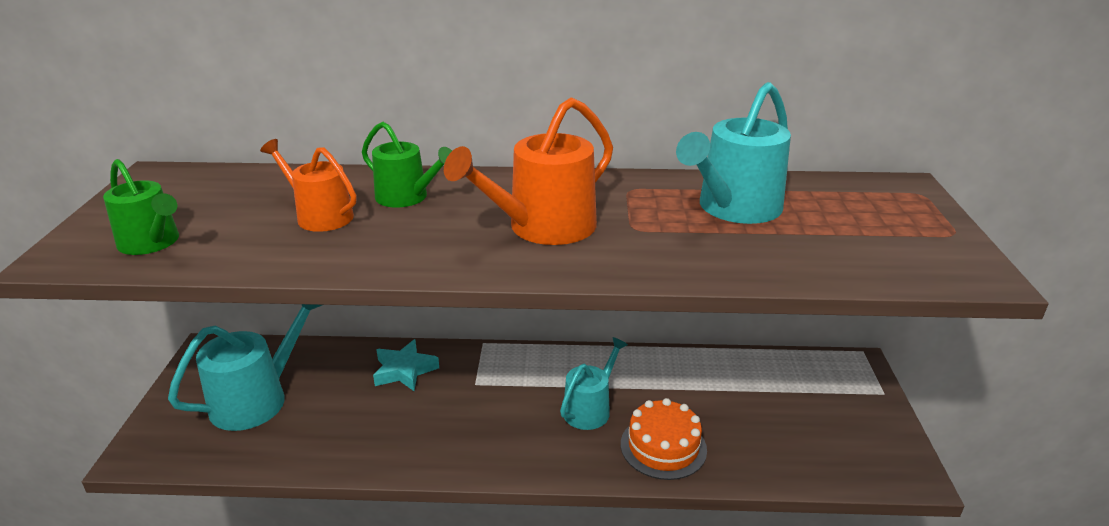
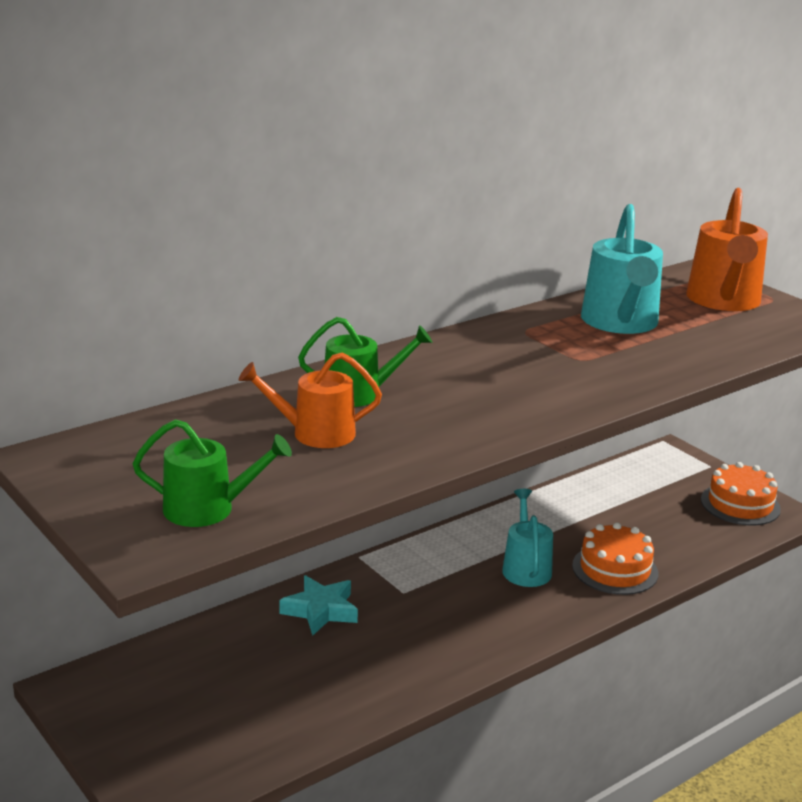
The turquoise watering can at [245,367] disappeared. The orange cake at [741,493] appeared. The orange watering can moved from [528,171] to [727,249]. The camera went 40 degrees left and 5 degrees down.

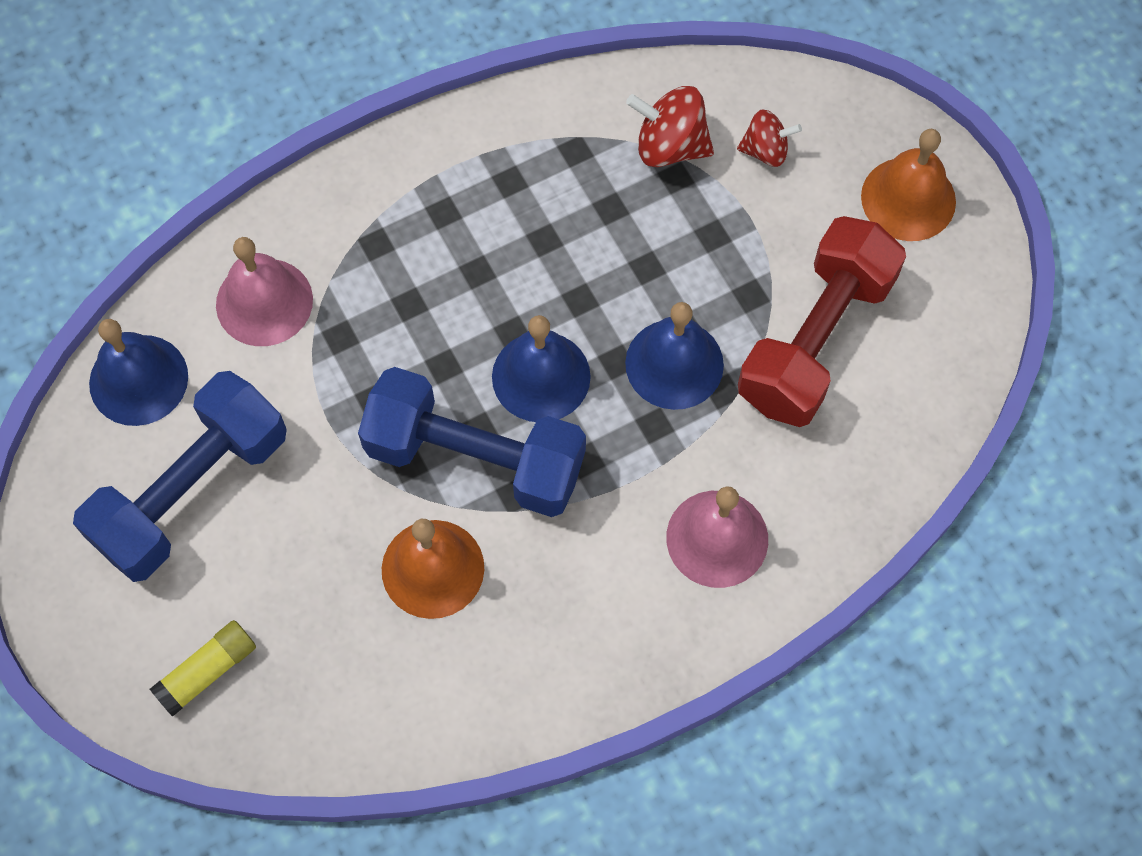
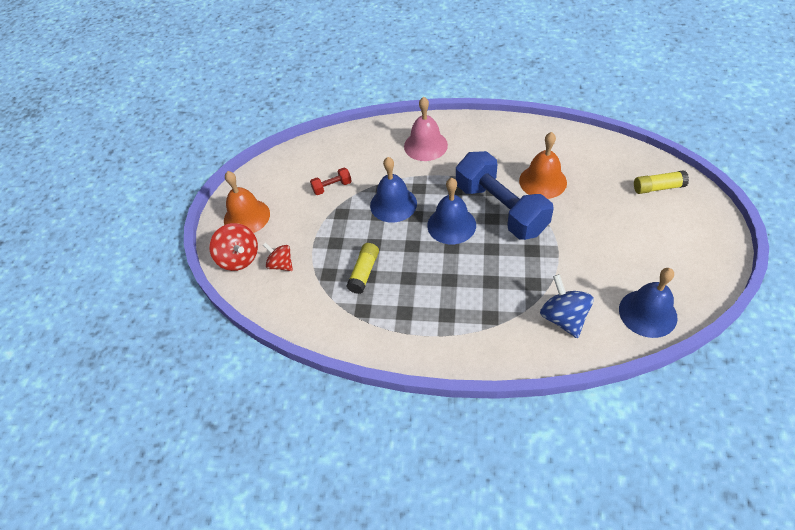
The blue dumbbell at [180,476] disappeared. The yellow glue stick at [362,268] appeared. The red spinning top moved from [670,126] to [234,247]. The pink bell at [264,291] was replaced by the blue spinning top at [567,306]. The red dumbbell at [822,321] changed to 0.40 times the size. The camera went 140 degrees left and 15 degrees down.

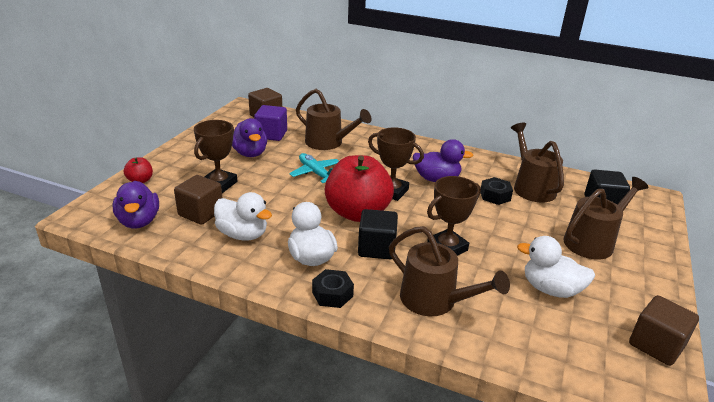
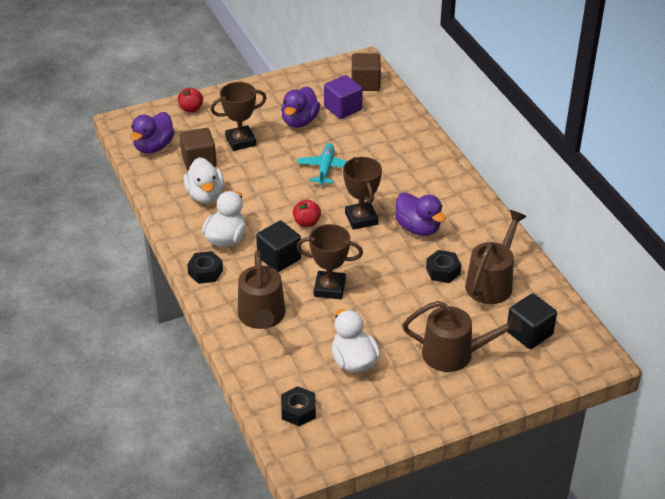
The brown watering can at [333,119] disappeared. The brown cube at [664,330] disappeared. The black nut at [298,406] appeared. The red apple at [359,188] changed to 0.43 times the size. The camera went 45 degrees right and 10 degrees up.

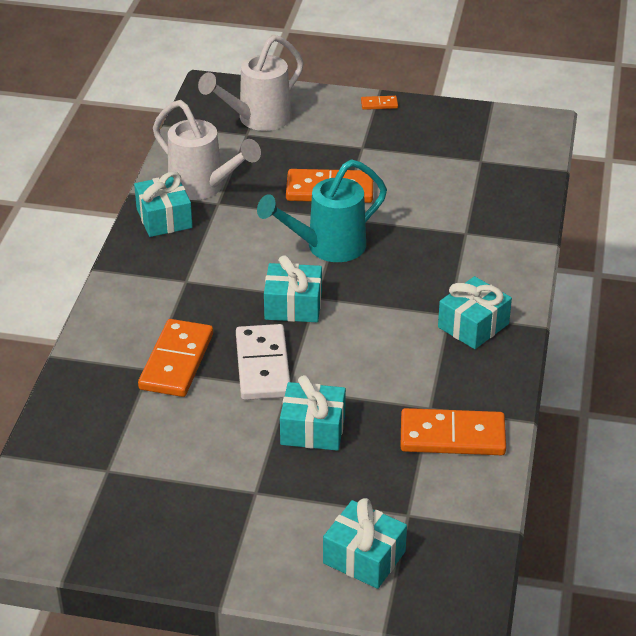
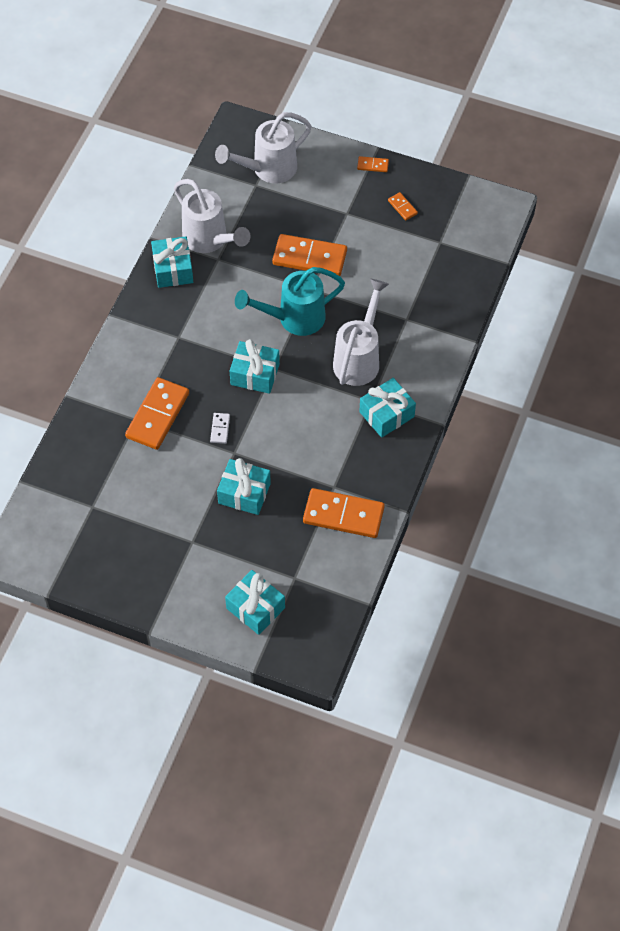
The white watering can at [361,332] appeared. The orange domino at [403,206] appeared. The white domino at [263,362] changed to 0.45 times the size. The camera went 10 degrees right and 20 degrees up.

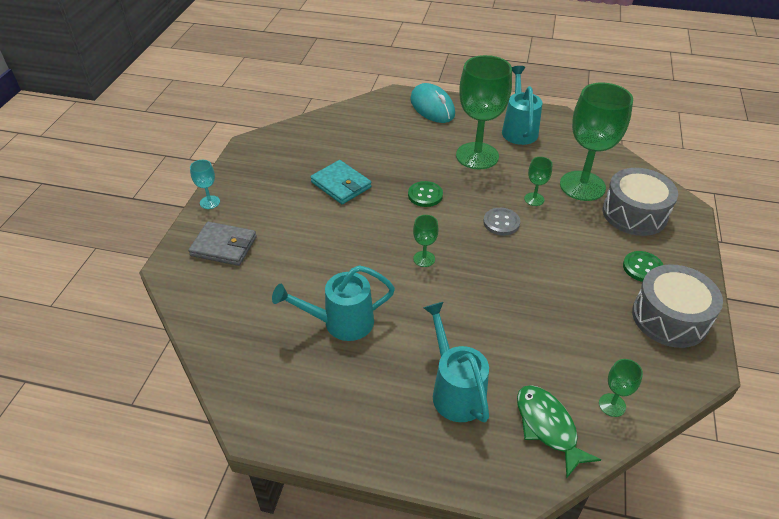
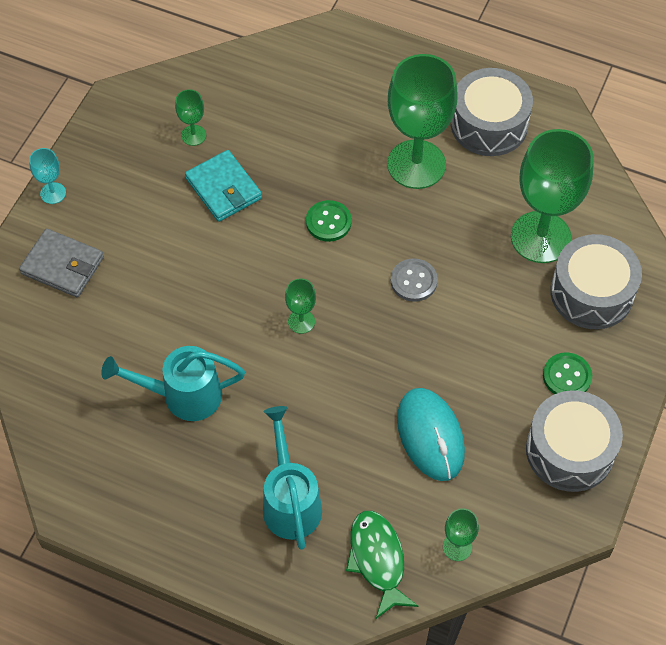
The turquoise mouse moved from [432,103] to [431,434]. The green goblet moved from [538,181] to [190,117]. The turquoise watering can at [522,105] was replaced by the grey drum at [492,112]. The camera went 10 degrees right and 15 degrees up.

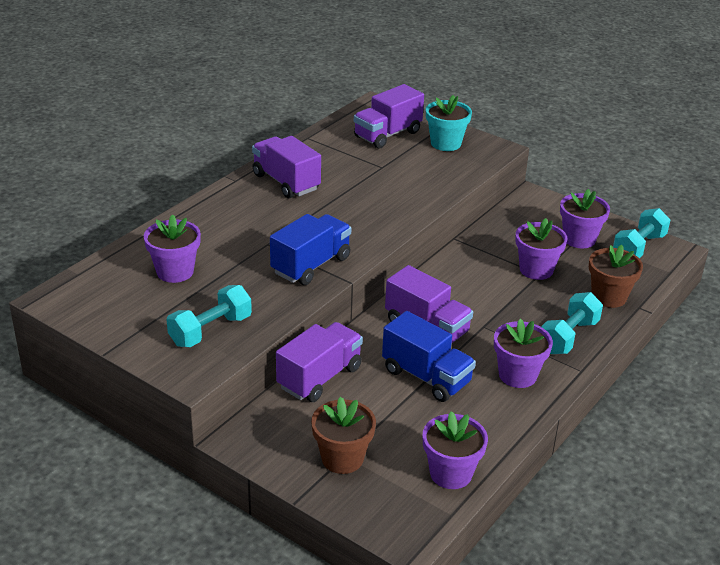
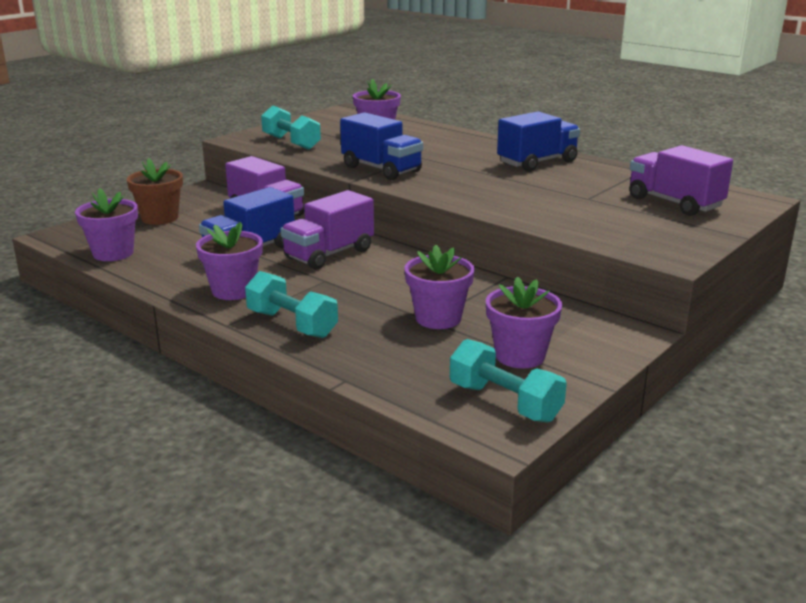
The turquoise flower pot at [449,123] disappeared. The brown flower pot at [616,276] disappeared. The purple truck at [286,167] became the blue truck at [538,141]. The camera went 95 degrees right and 10 degrees down.

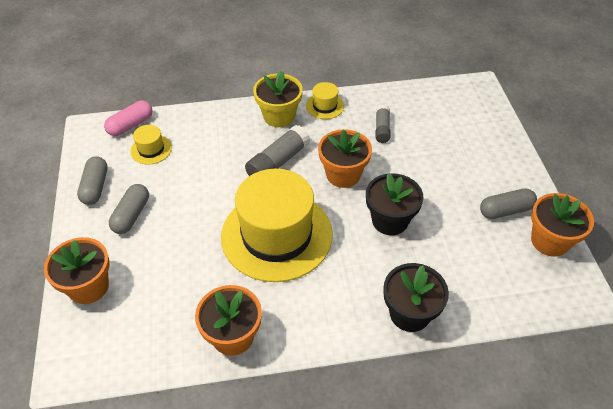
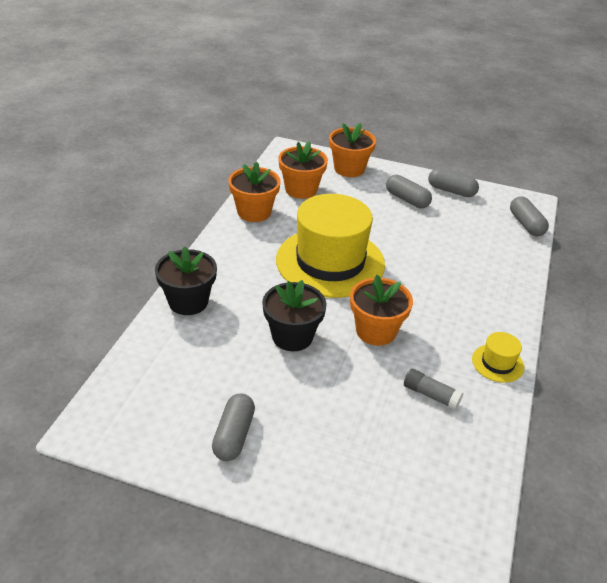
The yellow hat at [151,145] disappeared. The grey glue stick at [277,150] disappeared. The yellow flower pot at [278,99] disappeared. The orange flower pot moved from [562,225] to [303,170]. The pink capsule at [128,118] became the grey capsule at [529,216]. The camera went 115 degrees right and 10 degrees down.

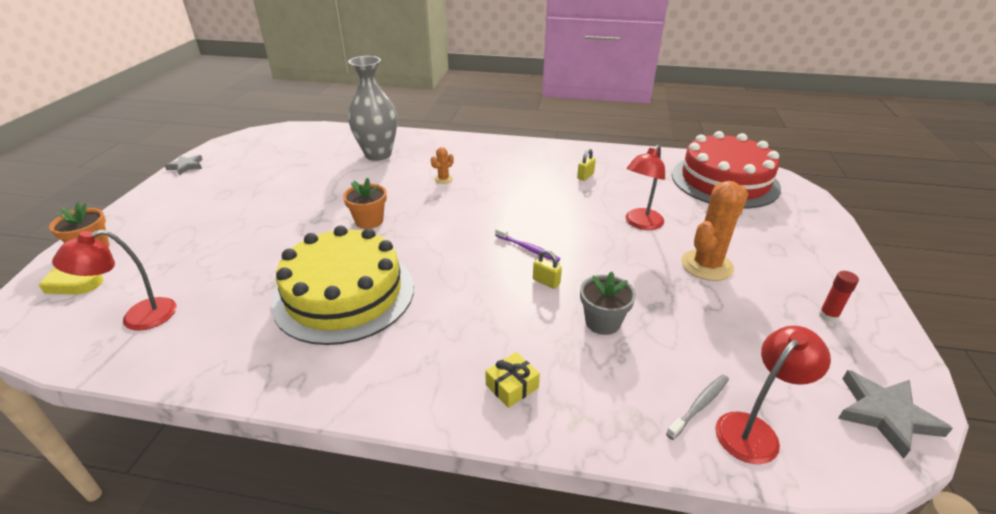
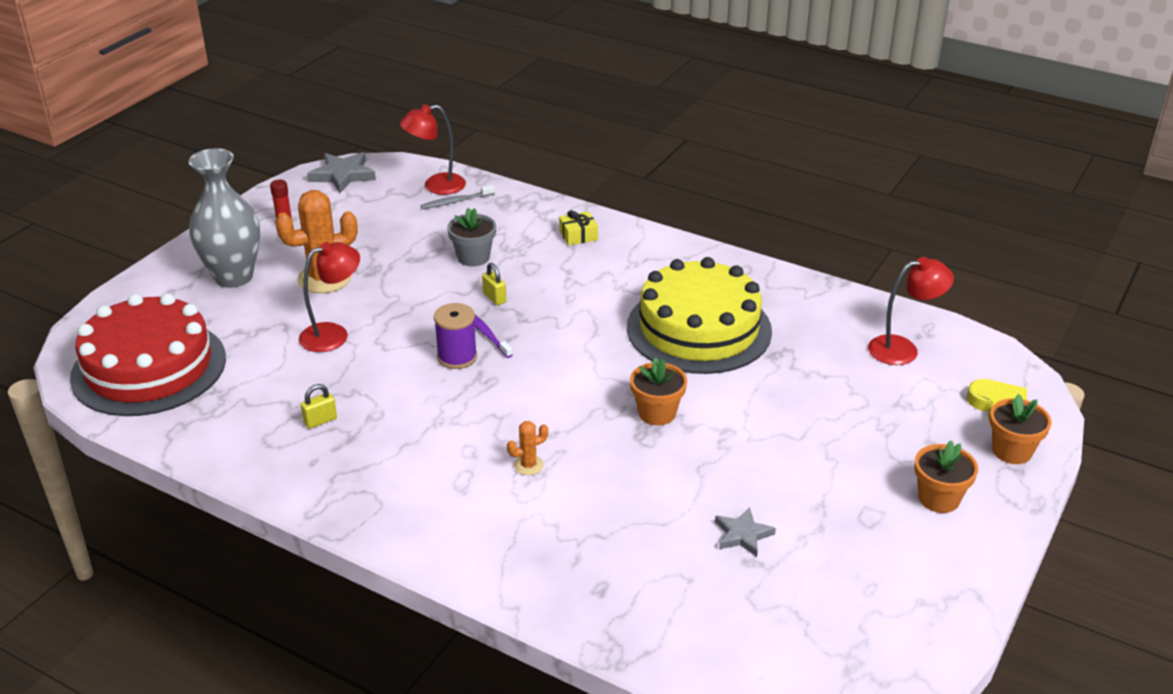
The purple spool at [455,336] appeared. The orange flower pot at [946,476] appeared. The grey star moved from [183,165] to [745,532]. The grey vase moved from [373,108] to [224,218]. The camera went 160 degrees left and 0 degrees up.

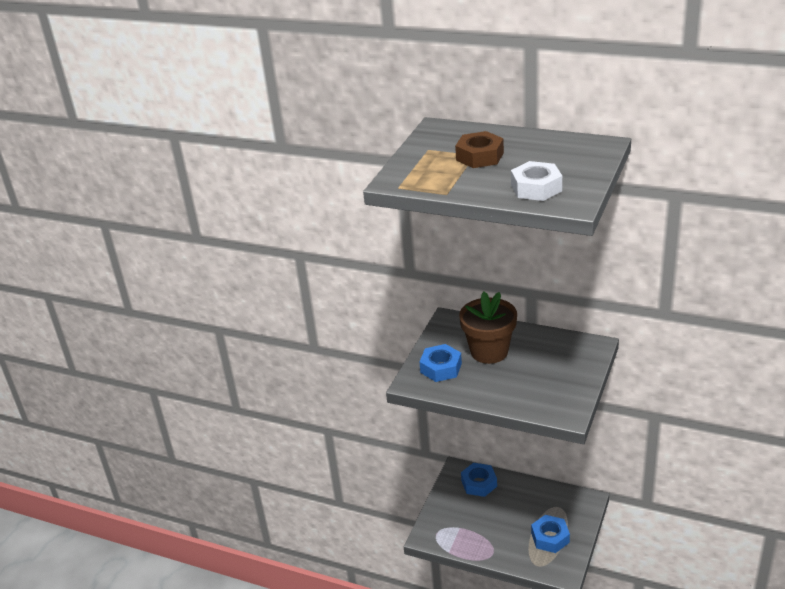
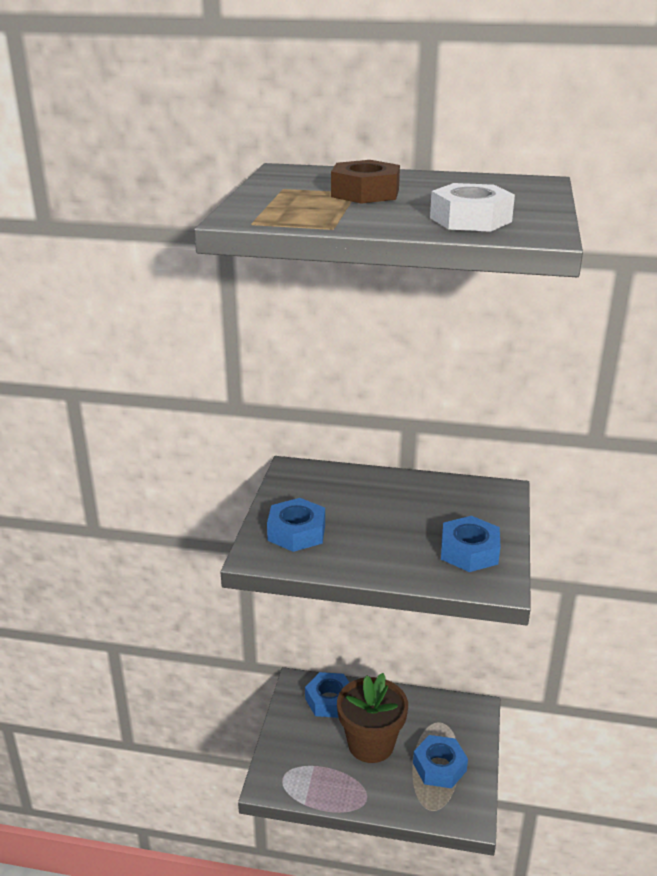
The blue nut at [470,544] appeared. The brown flower pot moved from [488,328] to [372,718]. The camera went 15 degrees left and 5 degrees down.

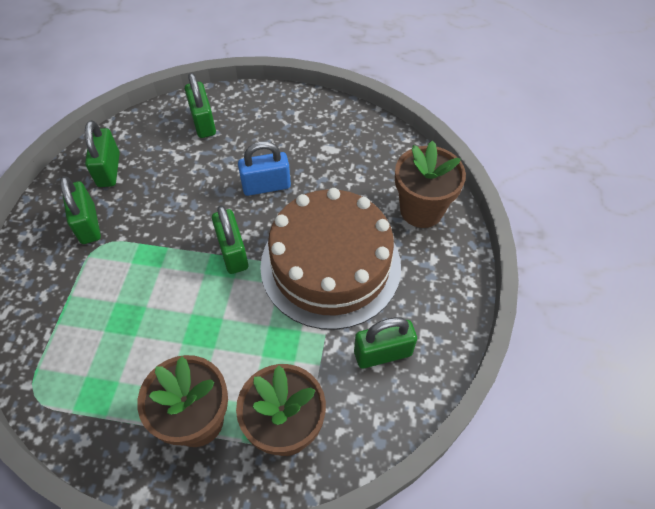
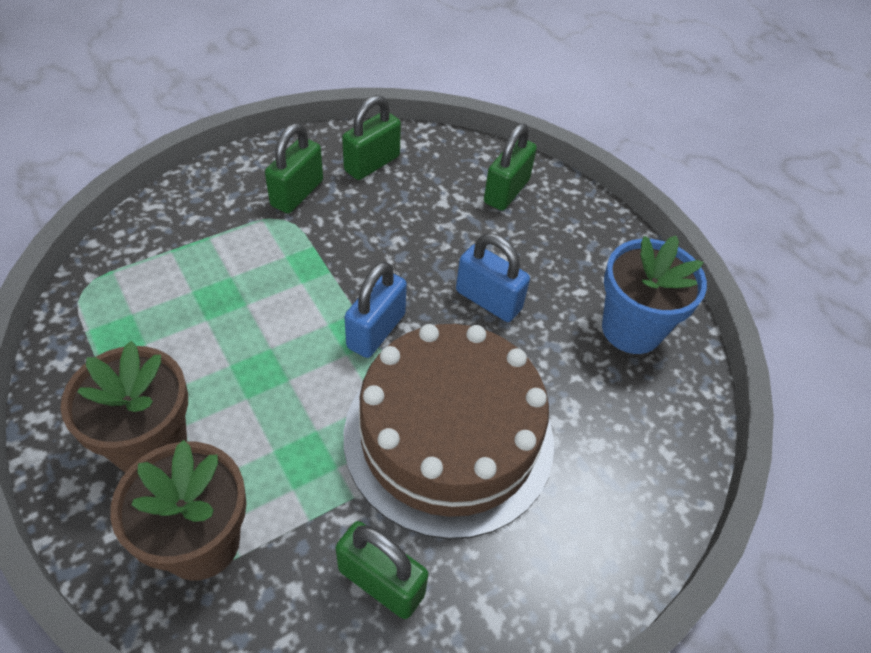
The brown flower pot at [430,184] disappeared. The blue flower pot at [654,295] appeared. The green padlock at [230,239] became the blue padlock at [375,310]. The camera went 45 degrees right and 5 degrees down.

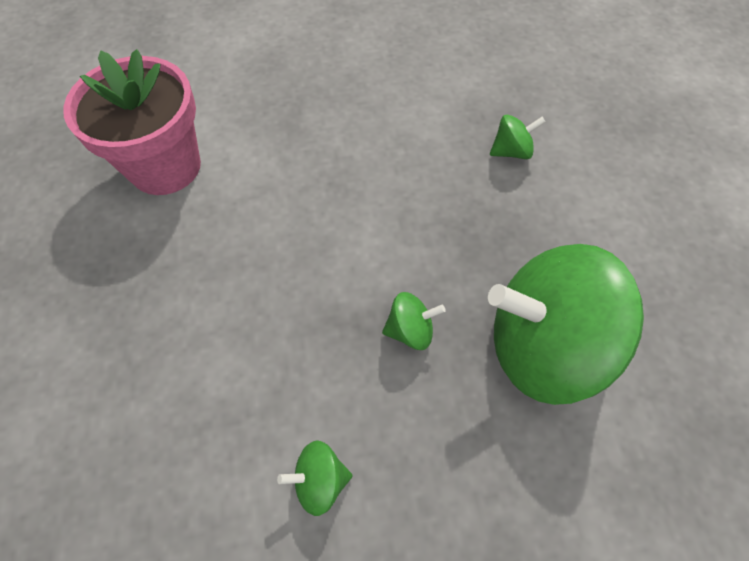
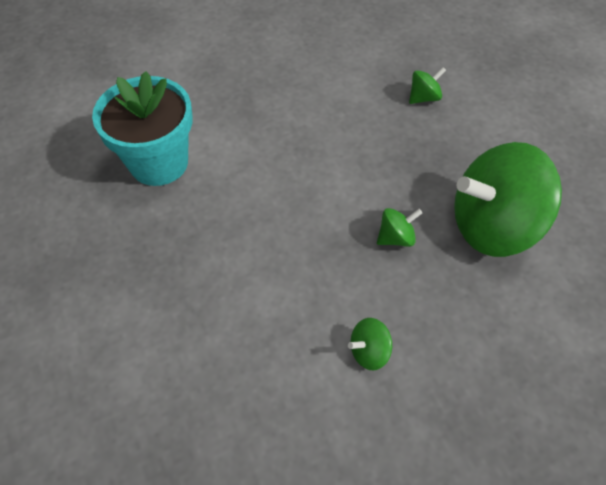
The pink flower pot at [132,122] became the turquoise flower pot at [142,128]. The camera went 15 degrees left and 5 degrees down.

